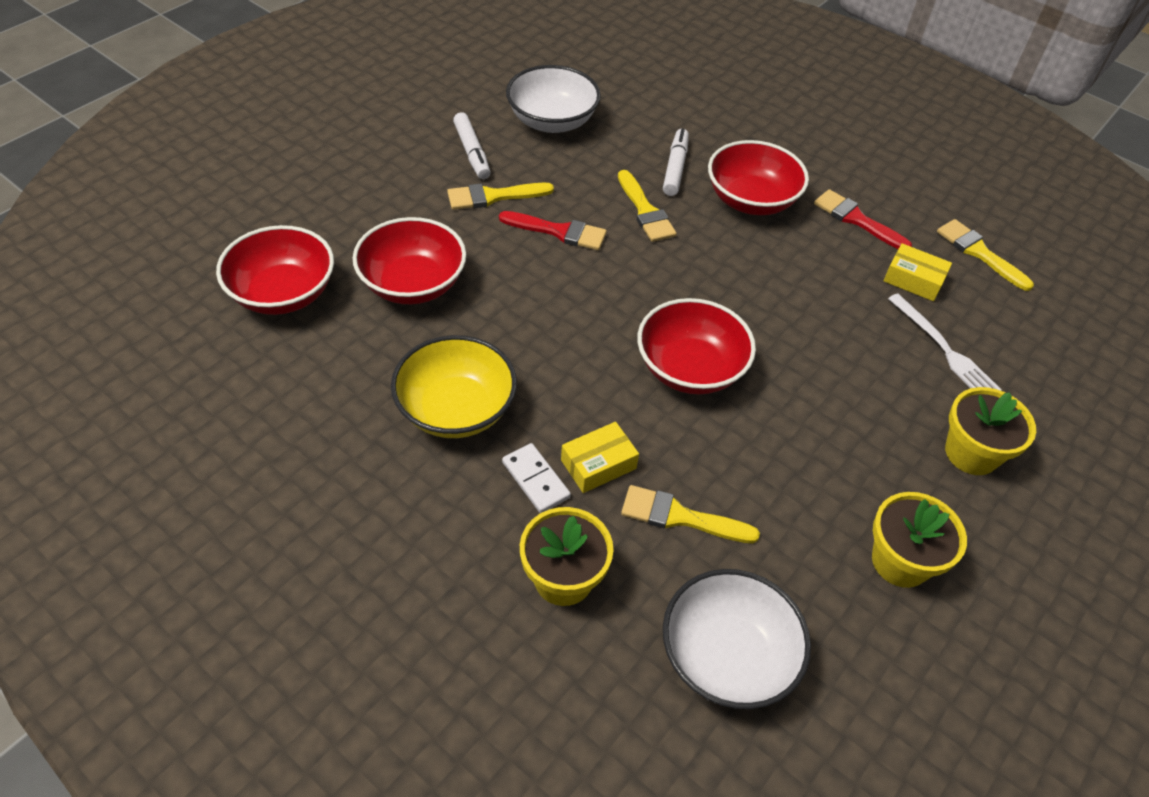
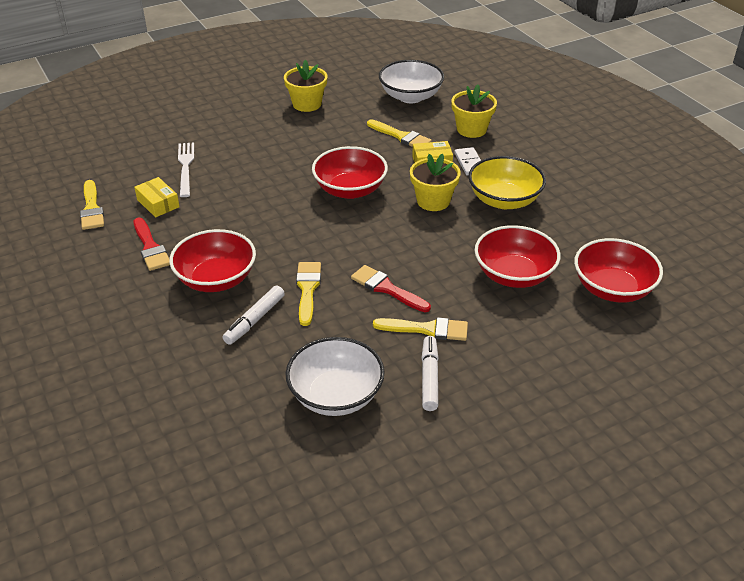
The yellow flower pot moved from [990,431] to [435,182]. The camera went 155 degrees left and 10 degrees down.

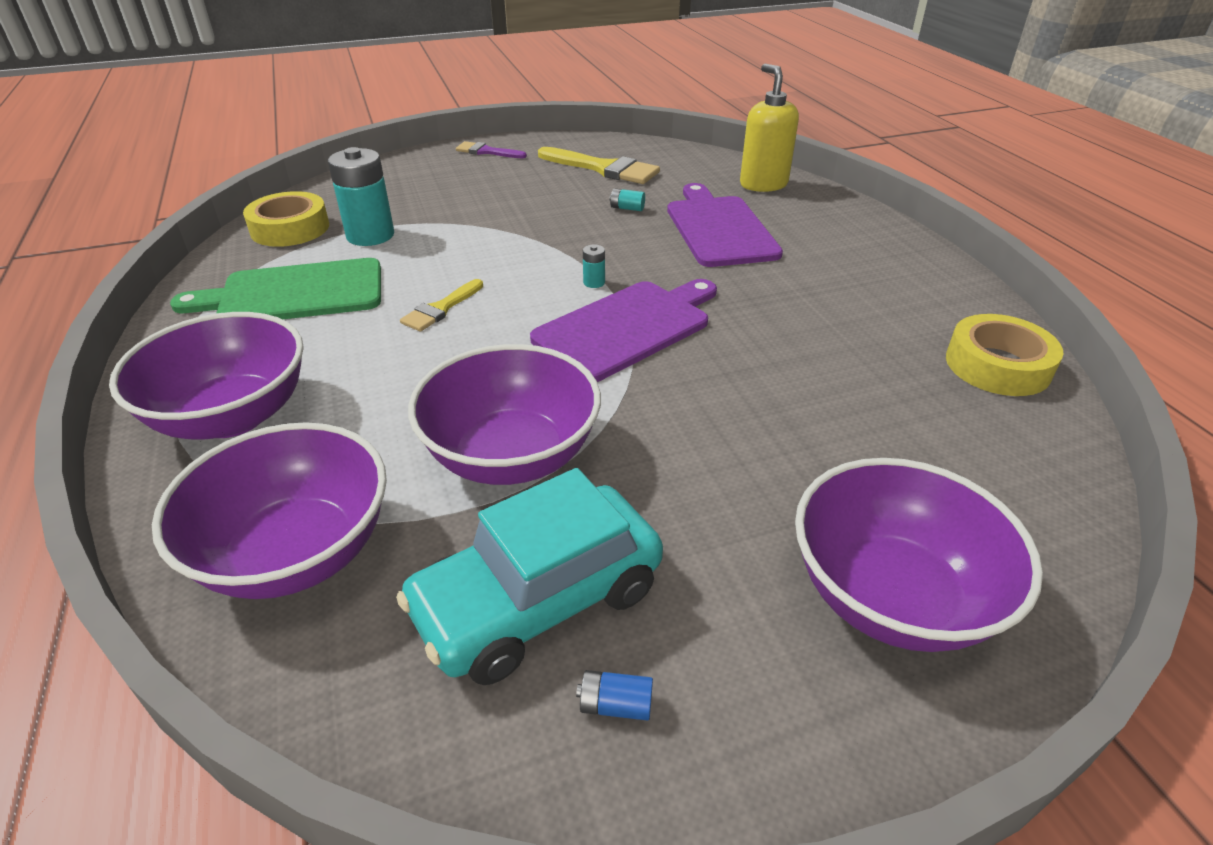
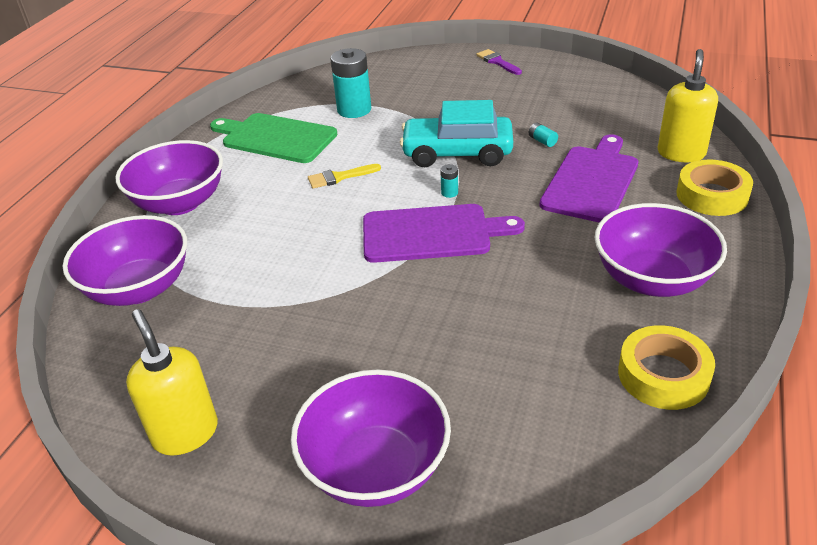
The yellow brush at [599,165] disappeared. The yellow tape moved from [286,219] to [714,187]. The turquoise car moved from [529,576] to [456,133]. The purple bowl moved from [504,414] to [661,250]. The blue battery at [614,695] was replaced by the yellow soap dispenser at [172,382]. The camera went 40 degrees right and 0 degrees up.

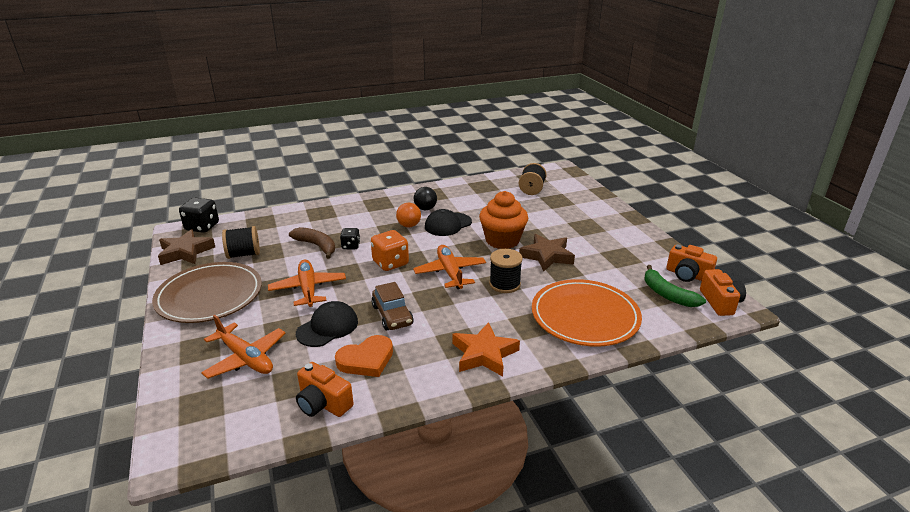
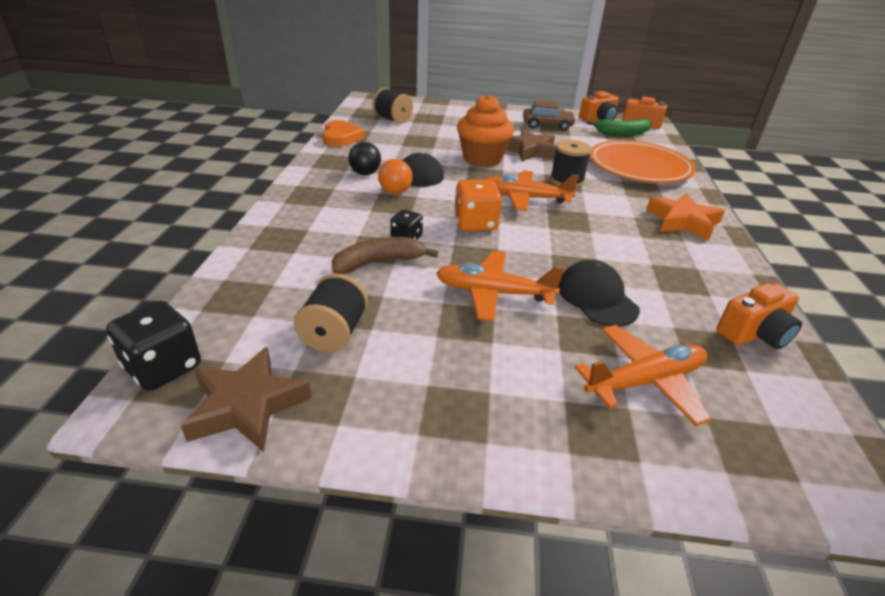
The brown plate at [207,292] disappeared. The orange heart moved from [364,356] to [343,133]. The brown car moved from [392,306] to [549,115]. The camera went 65 degrees left and 5 degrees up.

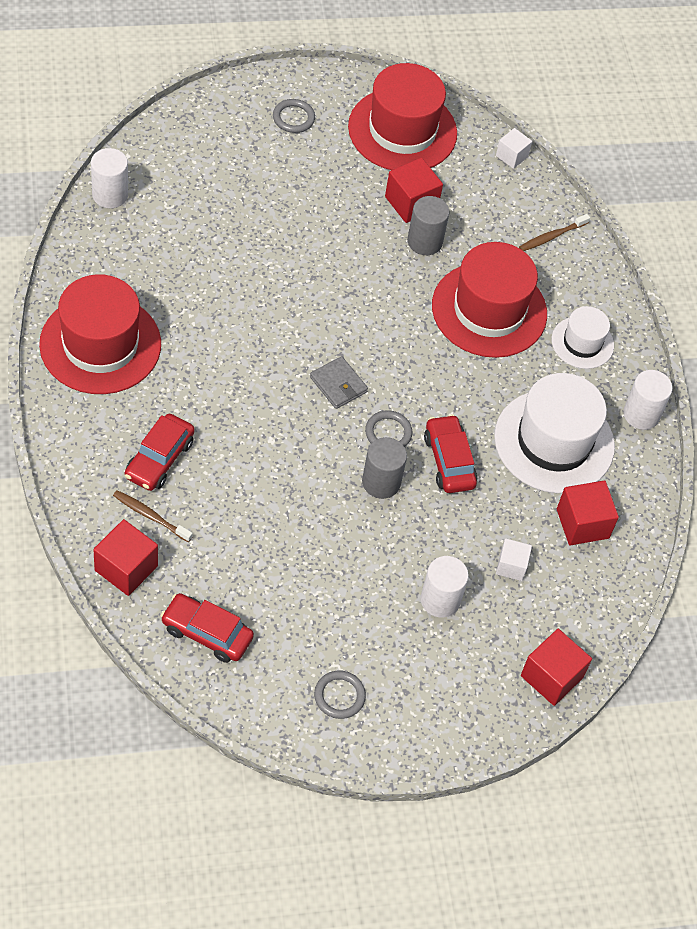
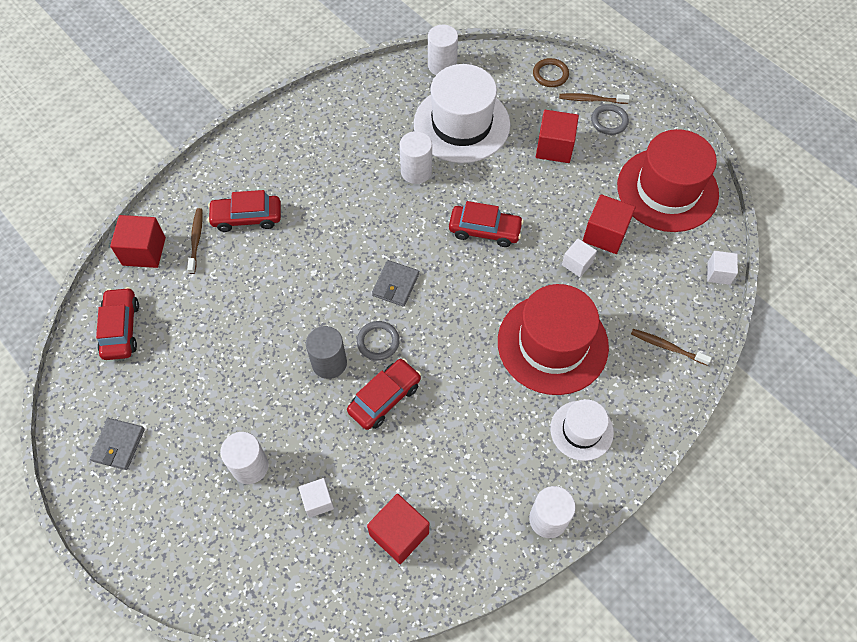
The red hat at [100,334] disappeared. The white cylinder at [415,157] appeared. The red car at [486,224] appeared. The brown ring at [551,72] appeared. The brown toothbrush at [594,98] appeared. The white hat moved from [554,433] to [462,113]. The red cube moved from [556,667] to [557,136]. The grey ring at [340,694] was replaced by the grey wallet at [117,444]. The grey cylinder at [428,225] was replaced by the white cube at [579,258]. The camera went 65 degrees right and 5 degrees up.

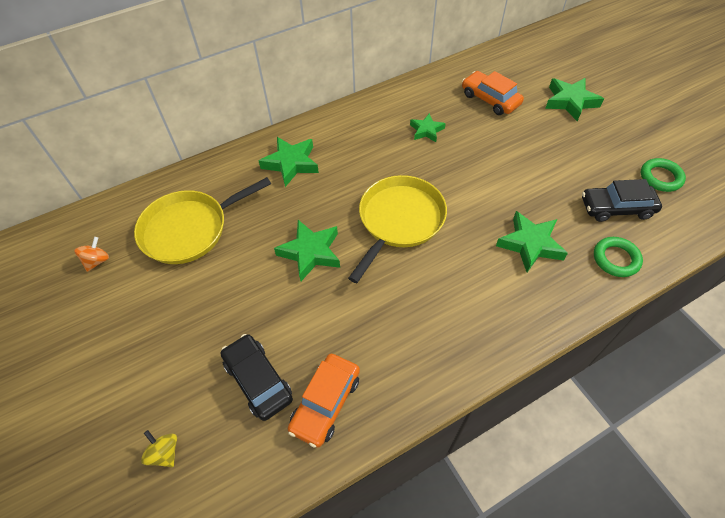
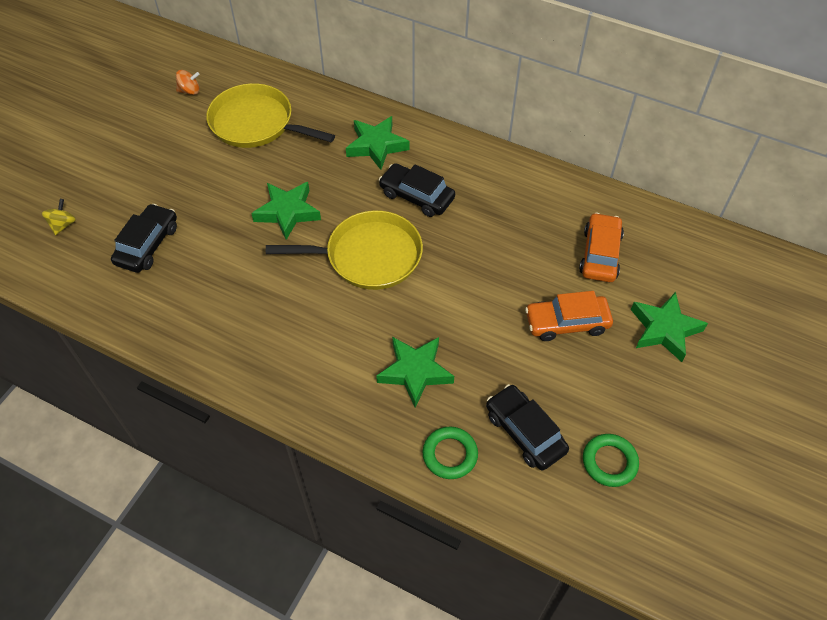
The green star at [428,127] disappeared. The black car at [417,190] appeared. The orange car moved from [324,401] to [569,316]. The camera went 55 degrees right and 0 degrees up.

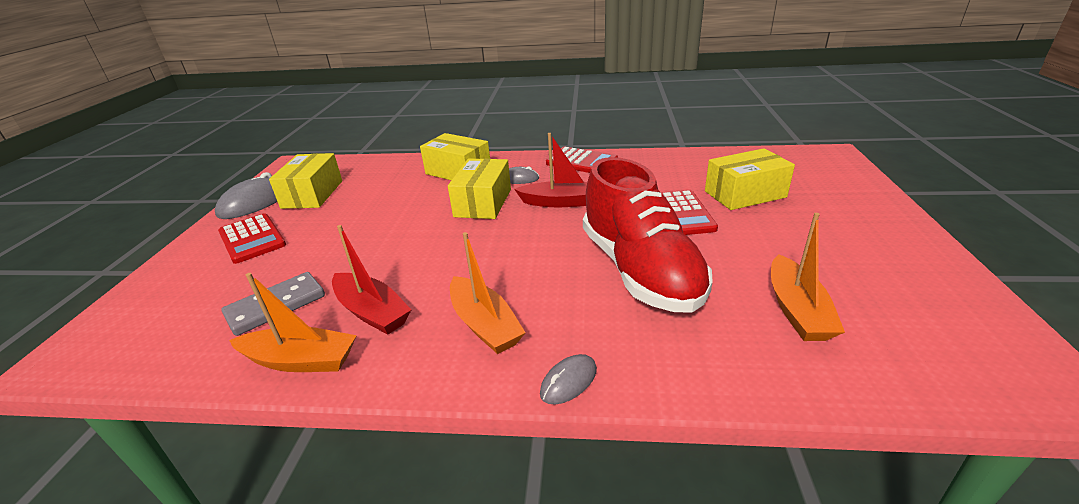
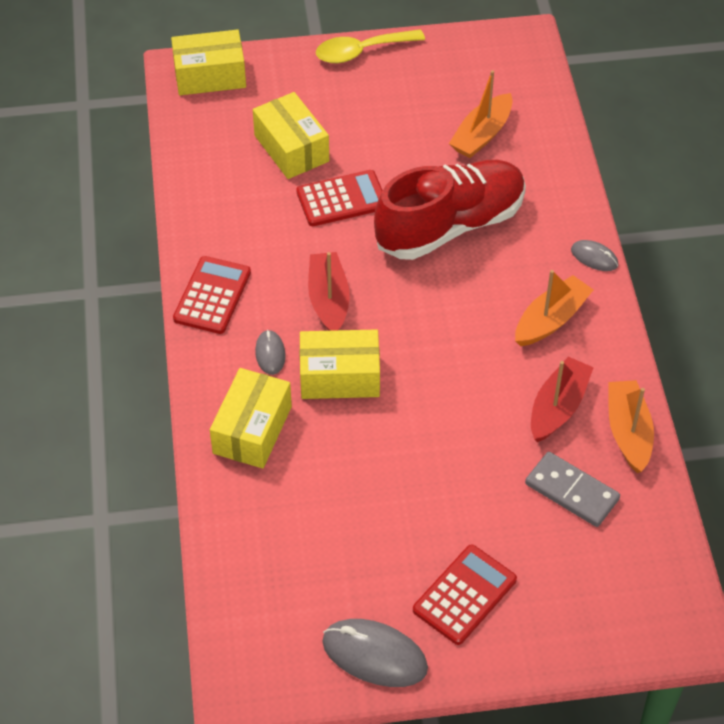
The yellow spoon at [370,46] appeared. The yellow box moved from [305,181] to [208,62]. The orange boat at [808,277] turned 135 degrees clockwise. The camera went 105 degrees left and 20 degrees up.

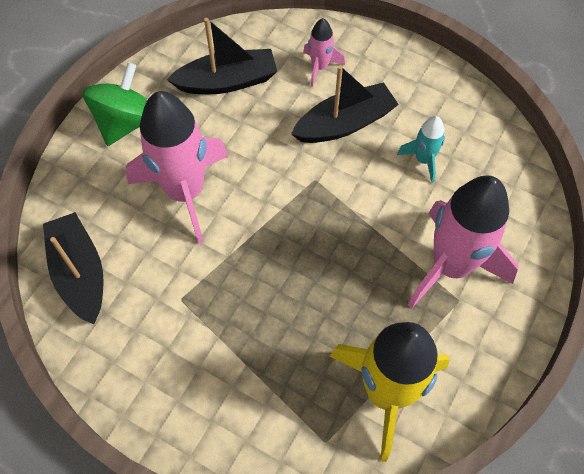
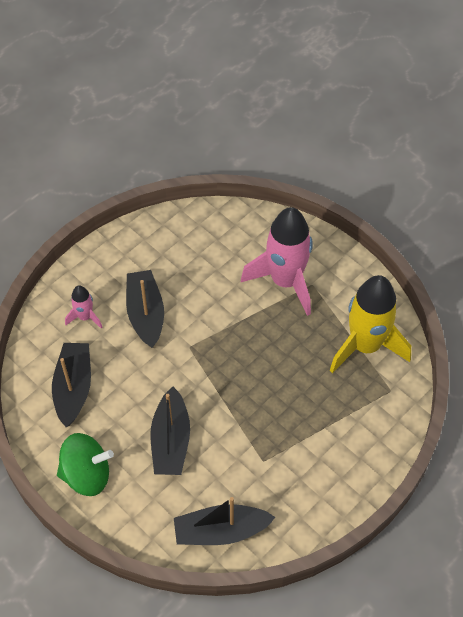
The turquoise rocket at [421,149] disappeared. The pink rocket at [176,167] was replaced by the black boat at [170,431]. The green spinning top at [115,104] turned 135 degrees clockwise. The camera went 75 degrees left and 5 degrees down.

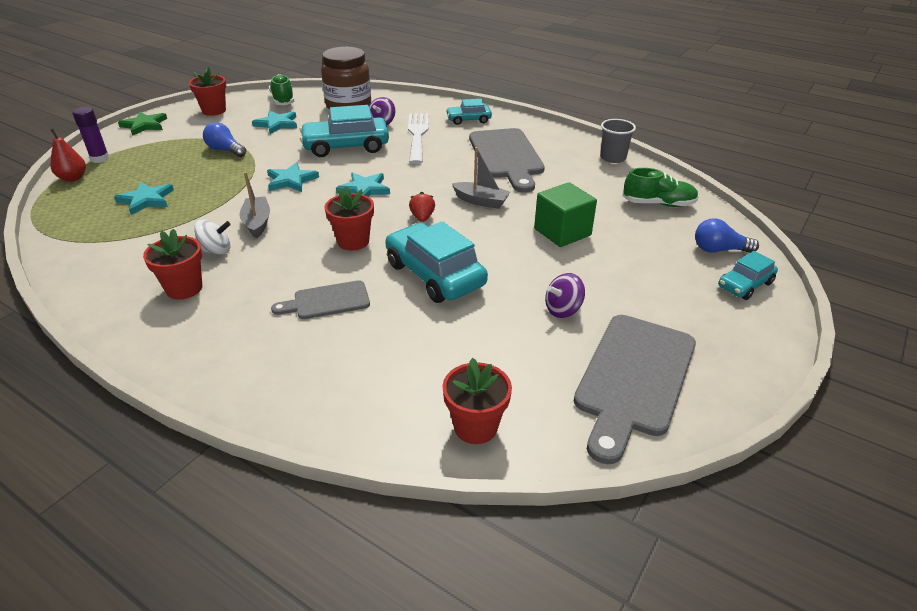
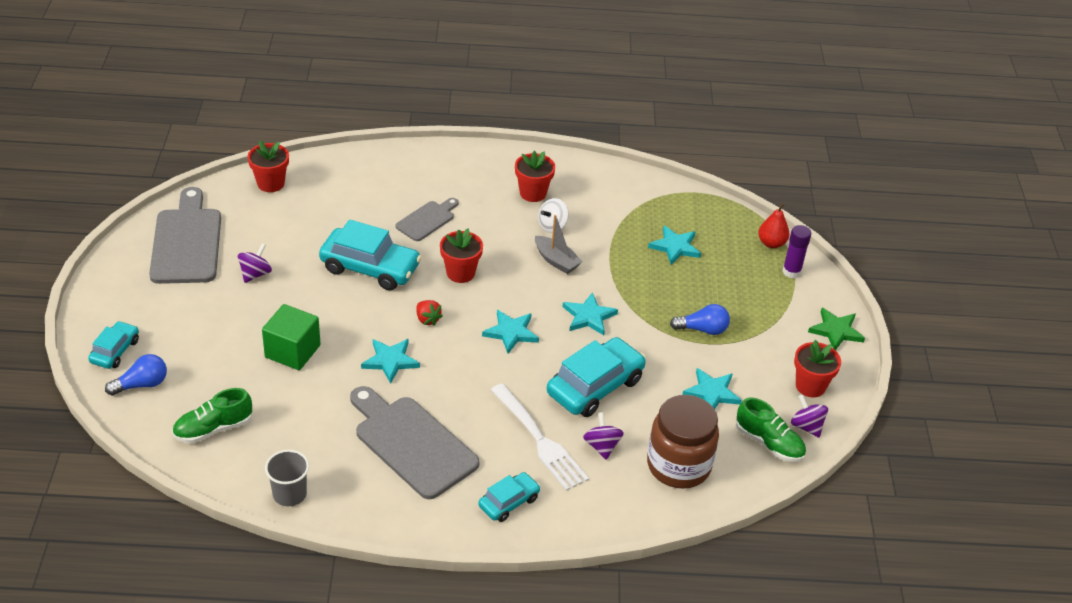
The purple spinning top at [809,416] appeared. The grey boat at [481,178] was replaced by the turquoise star at [390,361]. The camera went 145 degrees right and 5 degrees up.

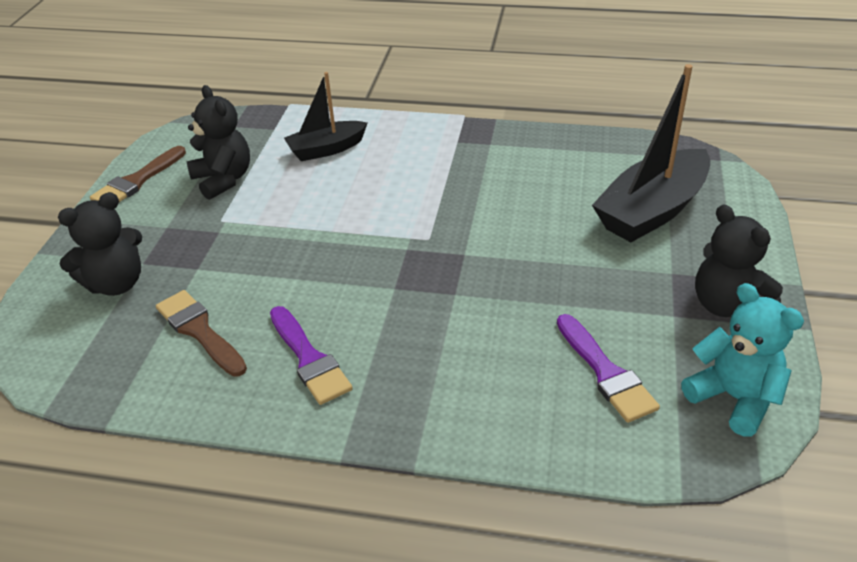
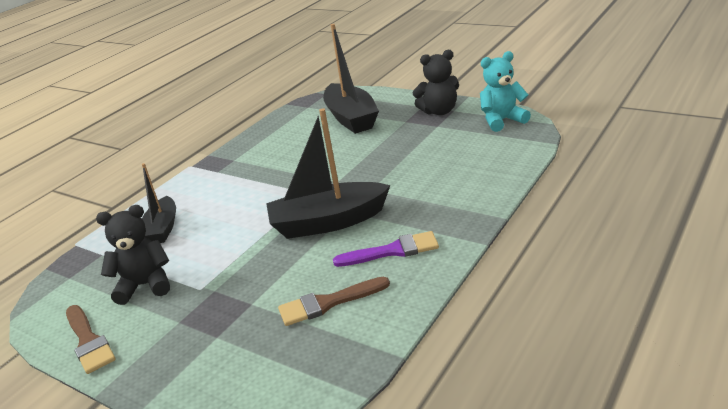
The black teddy bear at [100,244] disappeared. The purple brush at [608,368] disappeared. The black boat at [328,173] appeared. The camera went 65 degrees left and 10 degrees down.

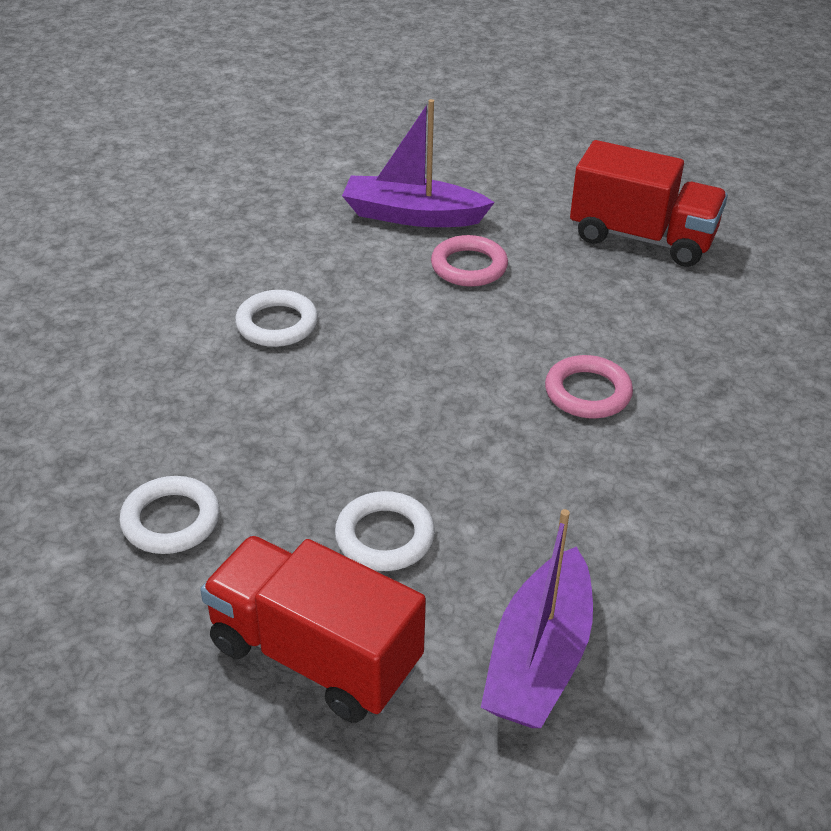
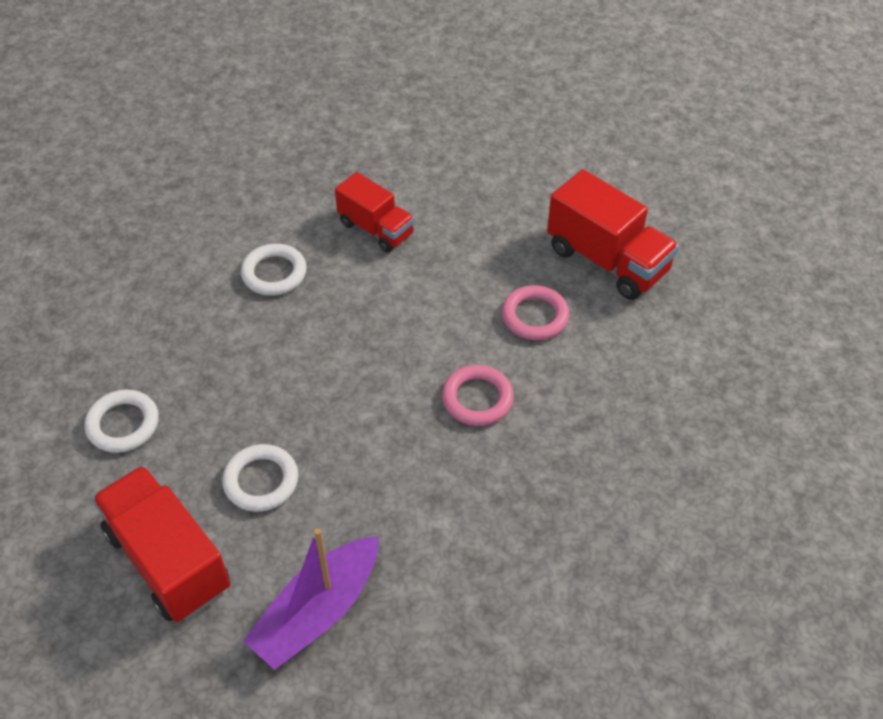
The purple boat at [418,163] disappeared. The red truck at [375,212] appeared. The pink ring moved from [469,261] to [535,312]. The camera went 20 degrees right and 10 degrees up.

